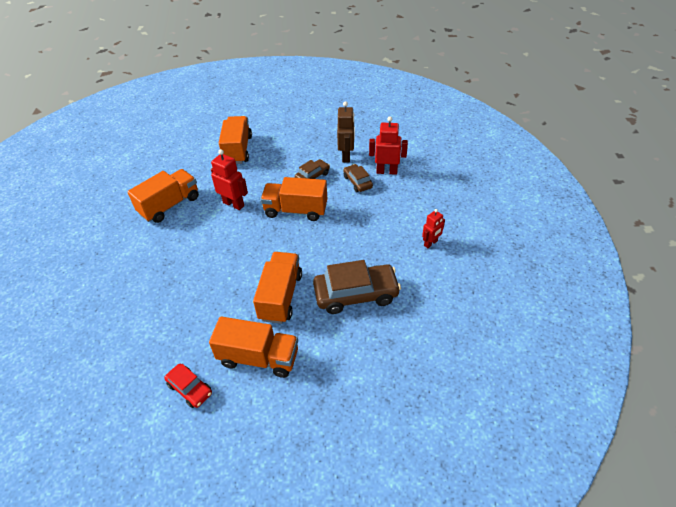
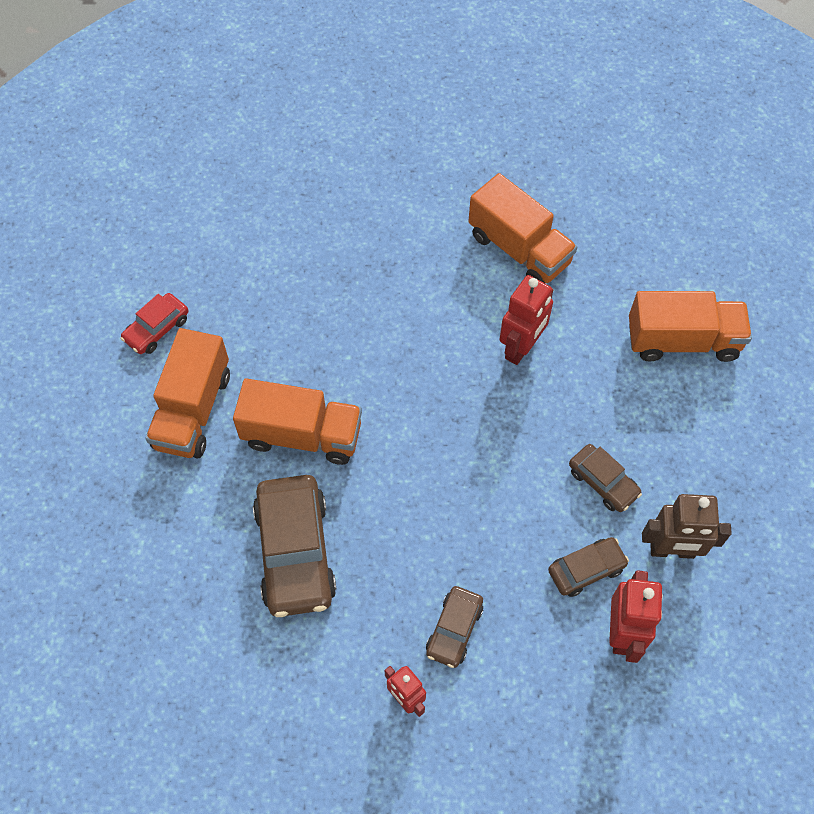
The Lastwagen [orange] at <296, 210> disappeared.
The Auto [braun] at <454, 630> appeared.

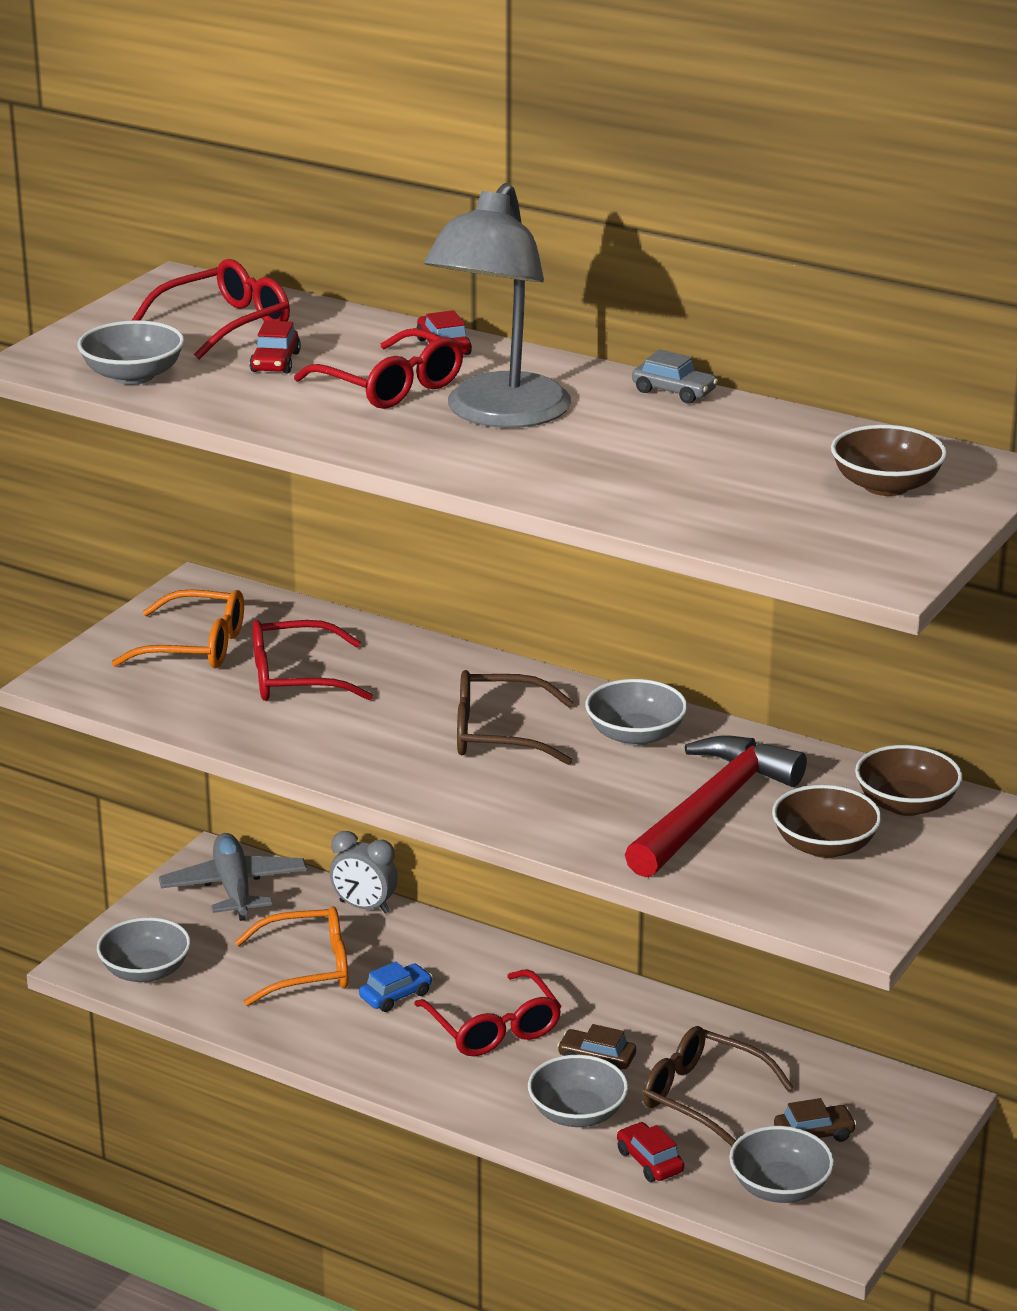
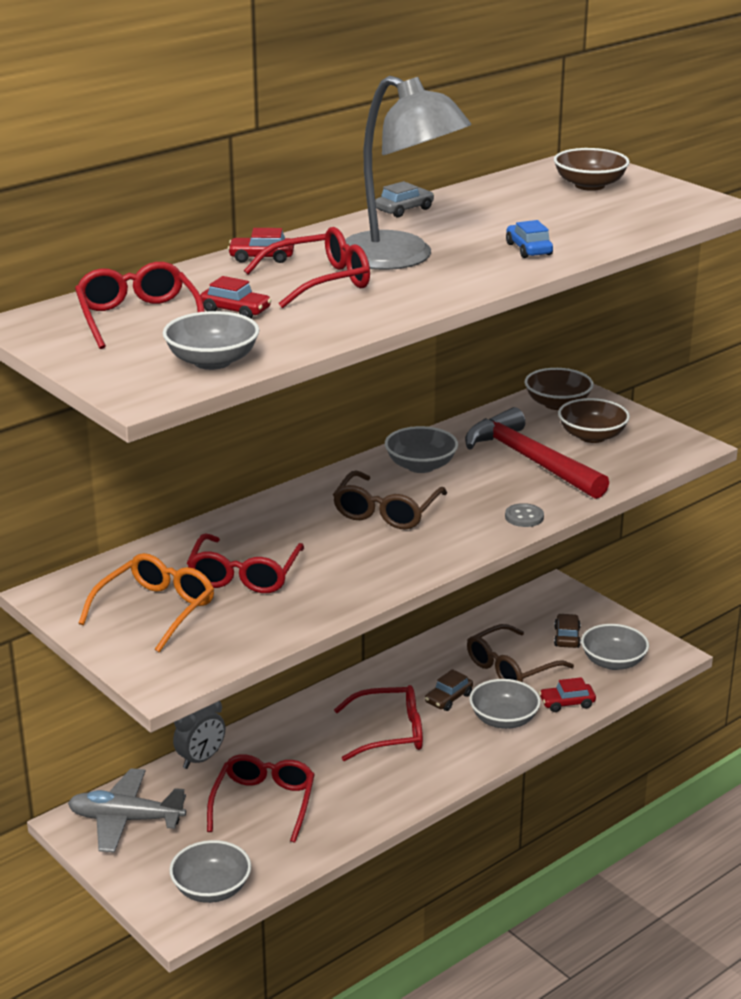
The Brille [orange] at <307, 969> became the Brille [rot] at <263, 803>.
The Auto [blau] moved from <396, 995> to <528, 249>.
The Knopf [grau] at <524, 517> appeared.

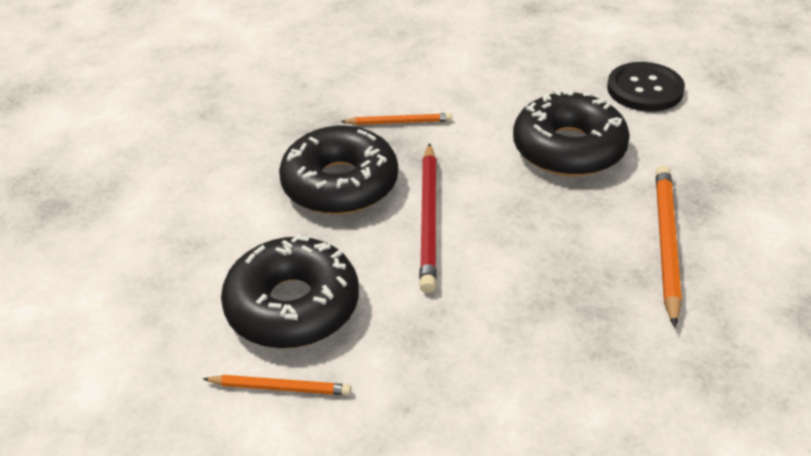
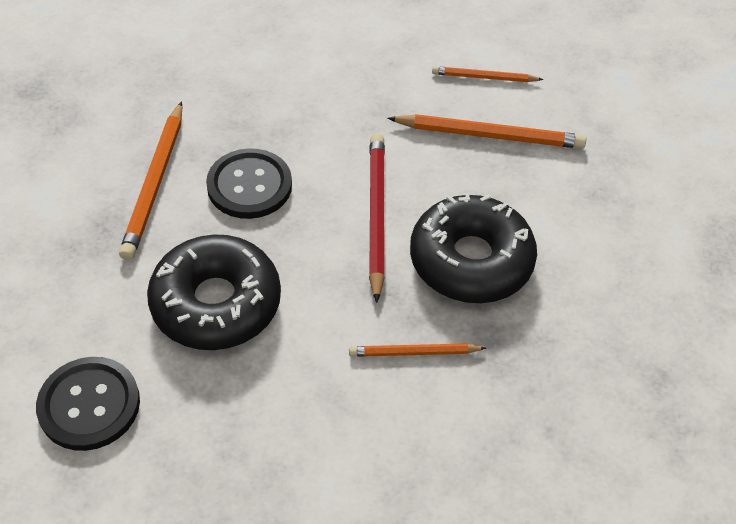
The Donut [schwarz] at <293, 306> was replaced by the Bleistift [orange] at <489, 135>.
The Knopf [schwarz] at <249, 186> appeared.

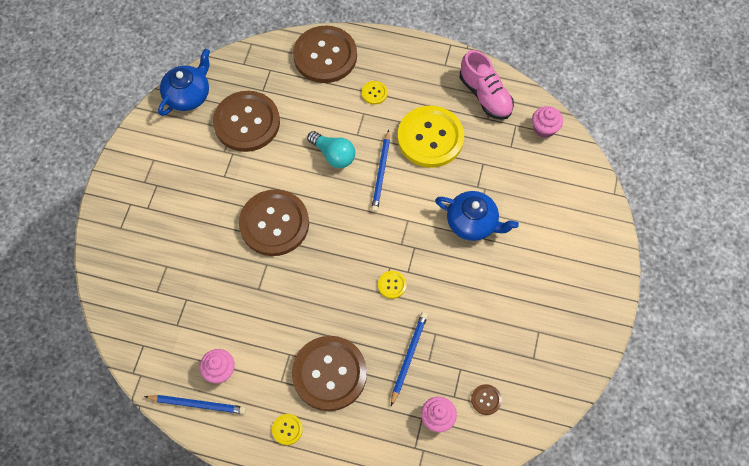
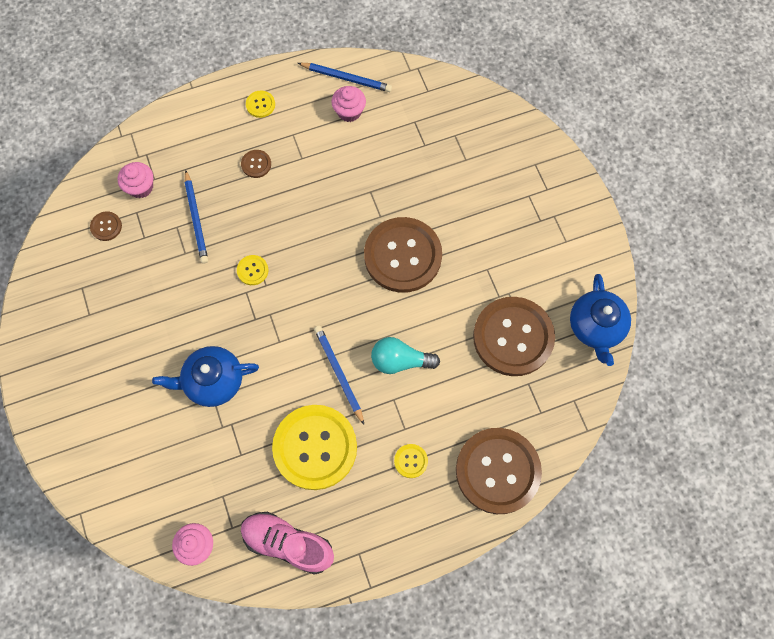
The Bleistift [blau] at <197, 404> turned 135 degrees counterclockwise.
The Knopf [braun] at <329, 374> changed to 0.40 times the size.

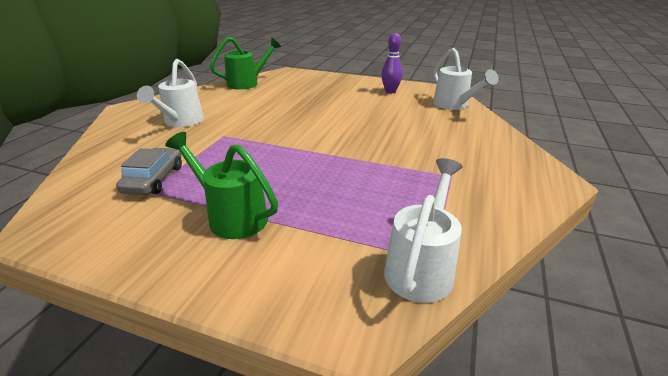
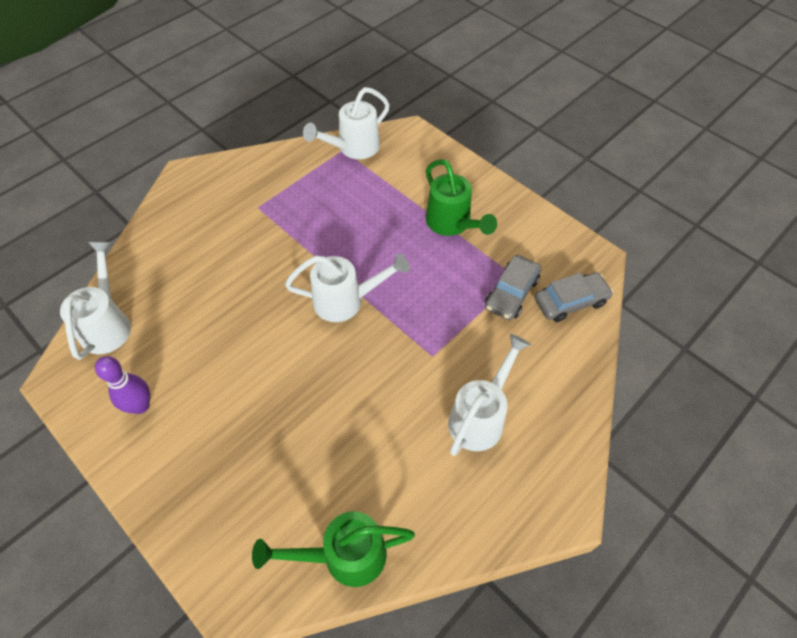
The Gießkanne [weiß] at <345, 301> appeared.
The Auto [grau] at <570, 302> appeared.

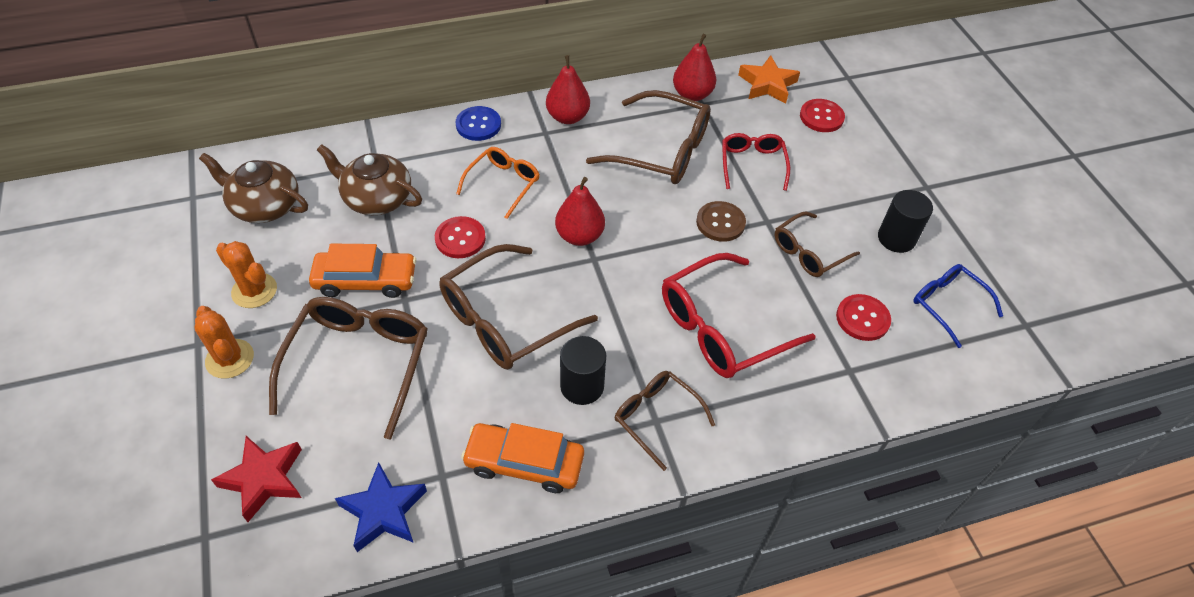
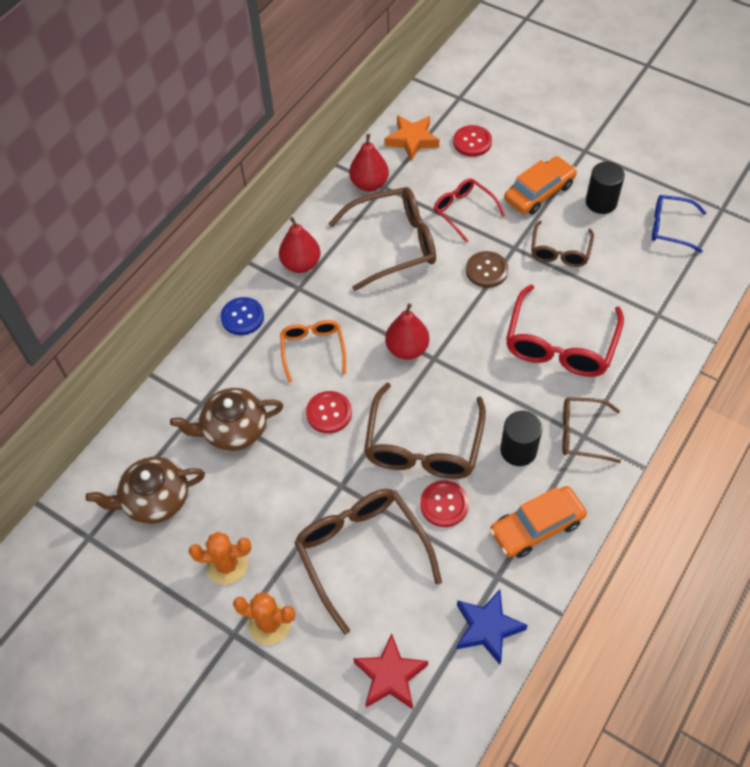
The Auto [orange] moved from <365, 280> to <539, 192>.
The Knopf [rot] moved from <862, 318> to <444, 504>.

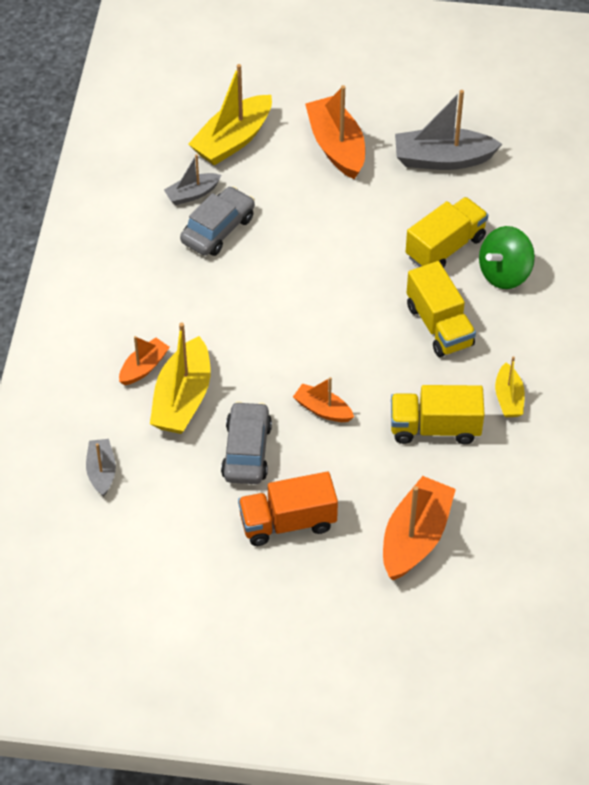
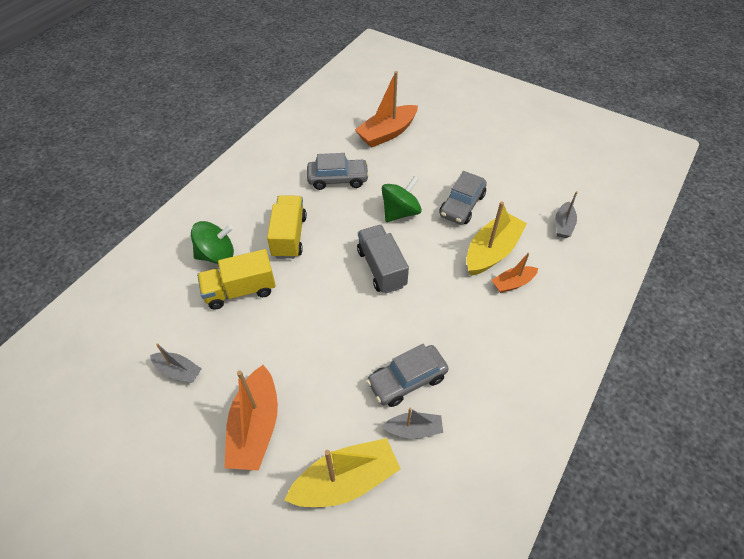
The Lastwagen [orange] at <288, 522> disappeared.
The Boot [orange] at <322, 409> was replaced by the Kreisel [grün] at <400, 212>.
The Lastwagen [gelb] at <435, 428> was replaced by the Auto [grau] at <338, 179>.
The Boot [grau] at <442, 159> changed to 0.56 times the size.
The Boot [gelb] at <508, 398> disappeared.
The Lastwagen [grau] at <381, 268> appeared.

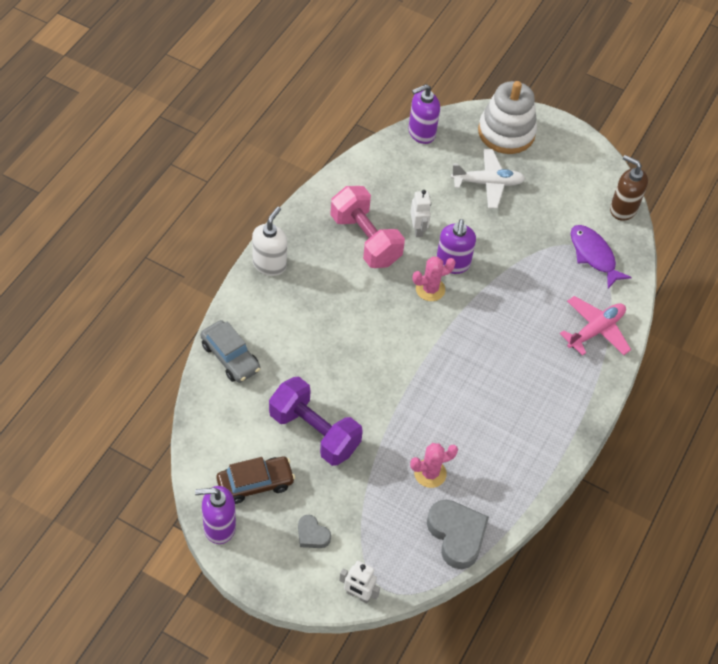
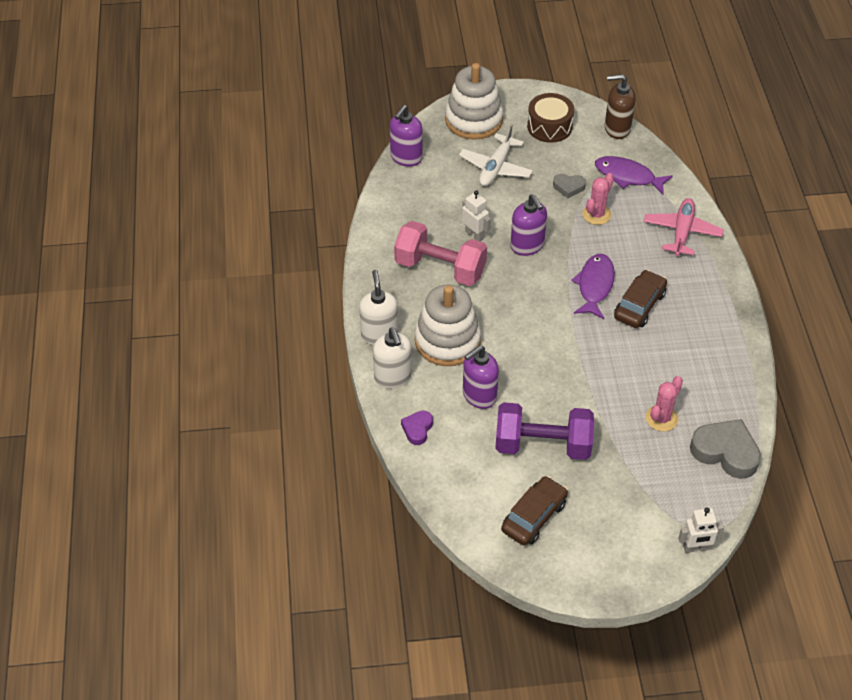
The Seifenspender [lila] moved from <219, 527> to <479, 396>.
The Auto [grau] at <230, 357> was replaced by the Herz [lila] at <417, 429>.
The Herz [grau] moved from <312, 535> to <568, 187>.
The Kaktus [rosa] moved from <430, 289> to <596, 214>.
The Flugzeug [weiß] at <487, 183> turned 150 degrees clockwise.
The Seifenspender [weiß] at <393, 377> appeared.
The Stapelspielzeug [weiß] at <447, 340> appeared.
The Trommel [braun] at <549, 126> appeared.
The Fisch [lila] at <595, 286> appeared.
The Auto [braun] at <639, 305> appeared.

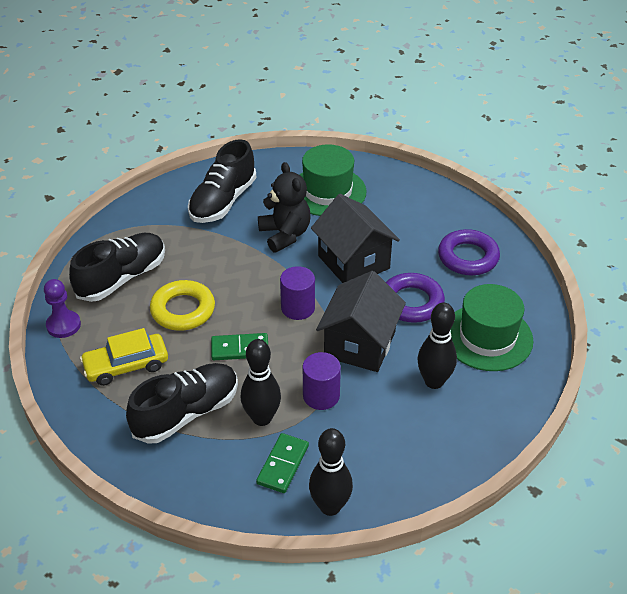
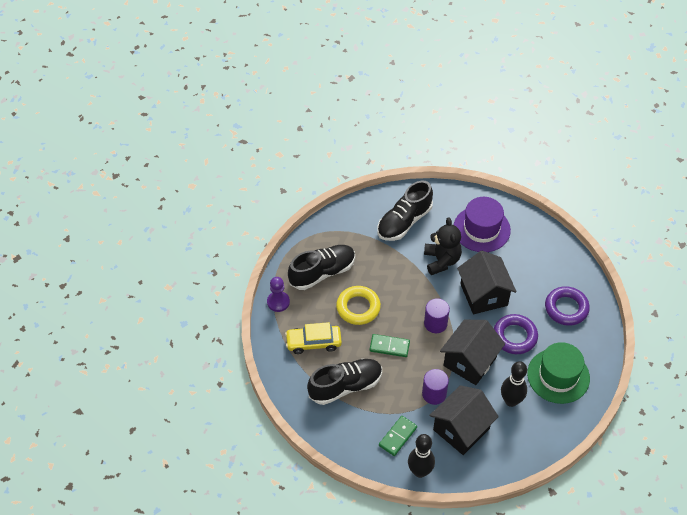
The Bowlingkegel [schwarz] at <262, 418> disappeared.
The Hut [grün] at <327, 192> became the Hut [lila] at <481, 229>.
The Haus [schwarz] at <461, 429> appeared.

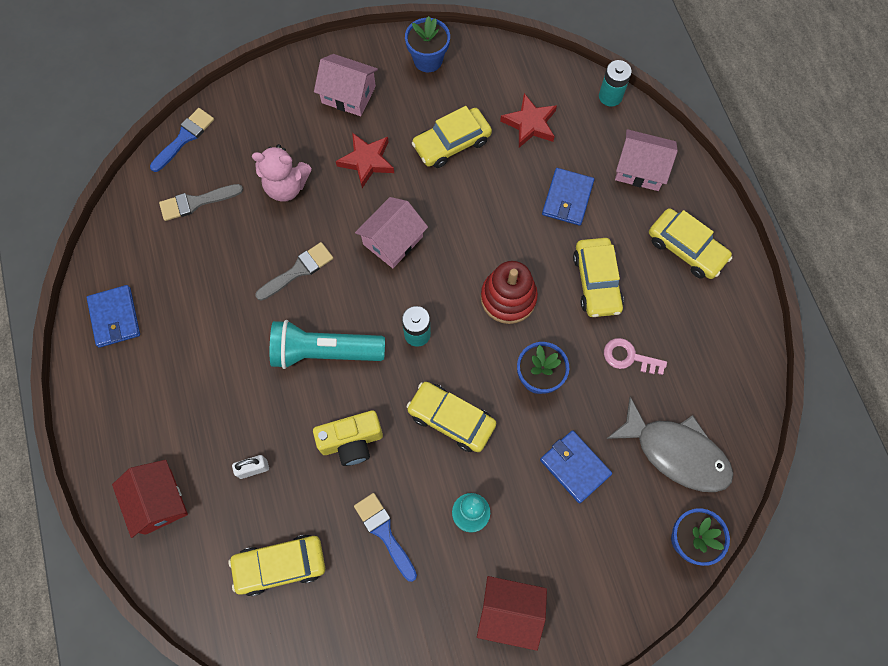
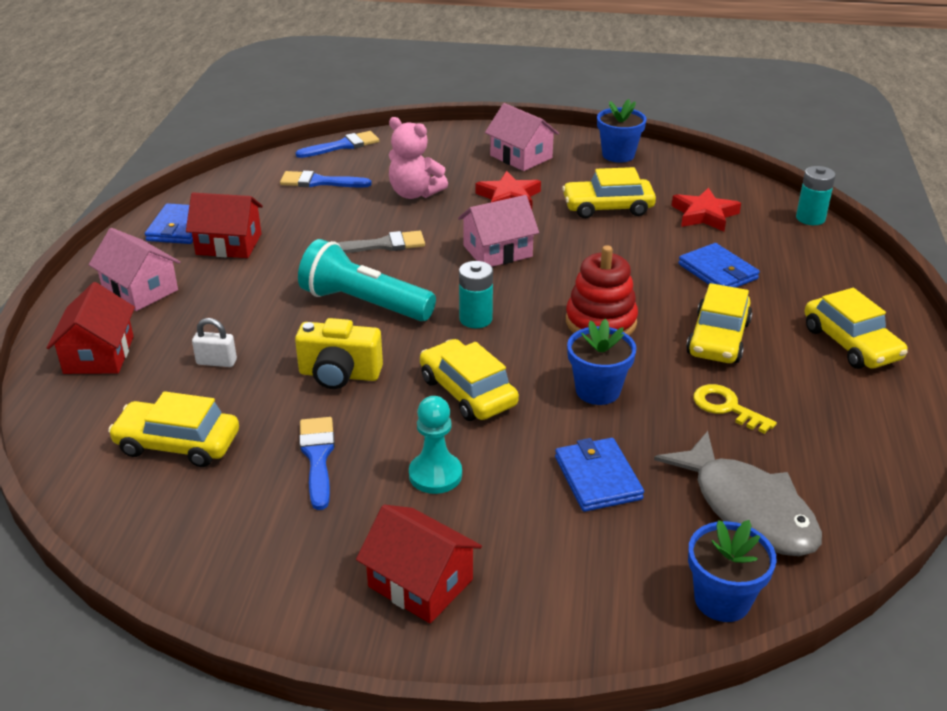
The Pinsel [grau] at <196, 202> became the Pinsel [blau] at <319, 182>.
The Geldbörse [blau] at <567, 198> turned 75 degrees counterclockwise.
The Schlüssel [rosa] at <629, 357> became the Schlüssel [gelb] at <726, 407>.
The Haus [rosa] moved from <640, 169> to <140, 290>.
The Haus [rot] at <229, 244> appeared.

